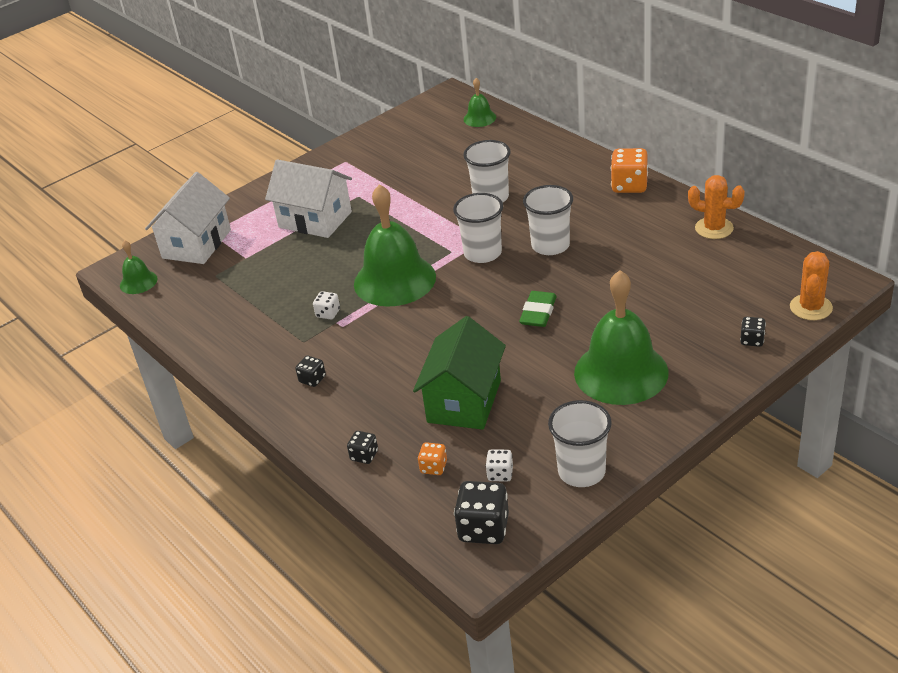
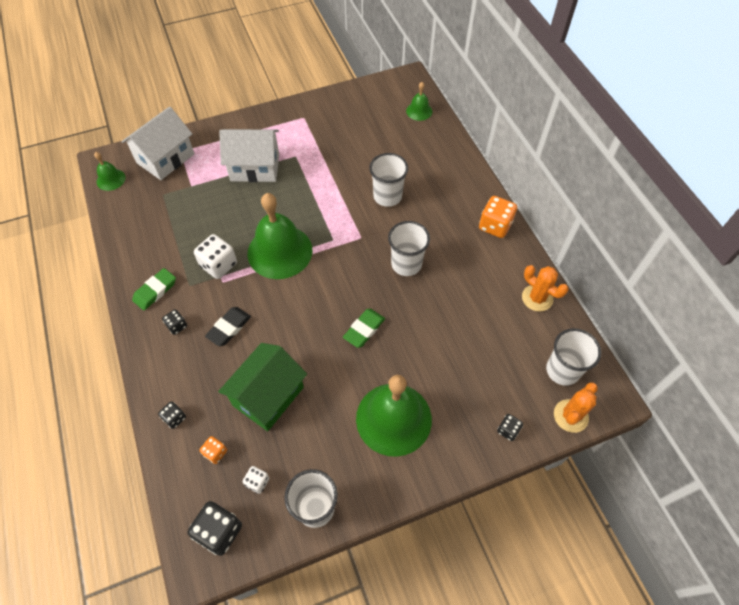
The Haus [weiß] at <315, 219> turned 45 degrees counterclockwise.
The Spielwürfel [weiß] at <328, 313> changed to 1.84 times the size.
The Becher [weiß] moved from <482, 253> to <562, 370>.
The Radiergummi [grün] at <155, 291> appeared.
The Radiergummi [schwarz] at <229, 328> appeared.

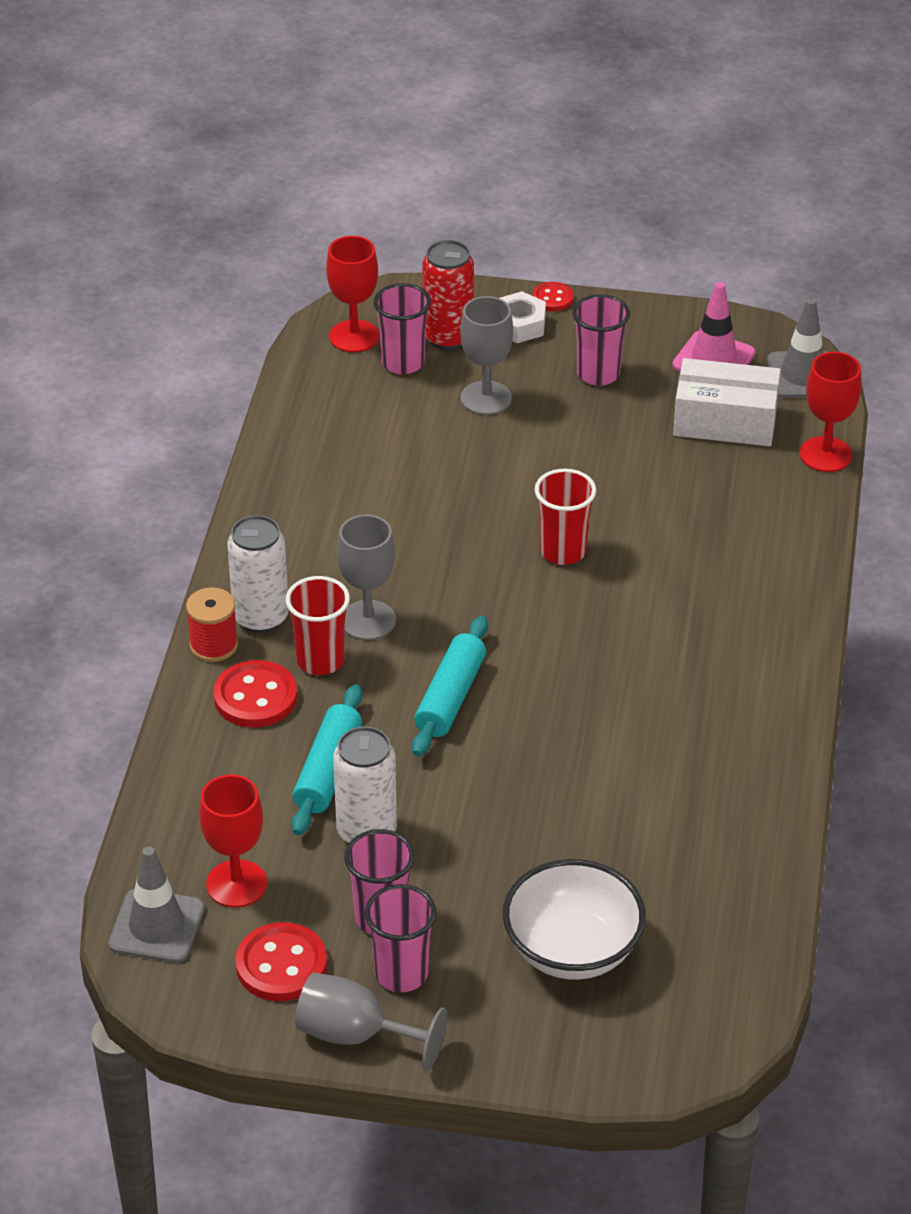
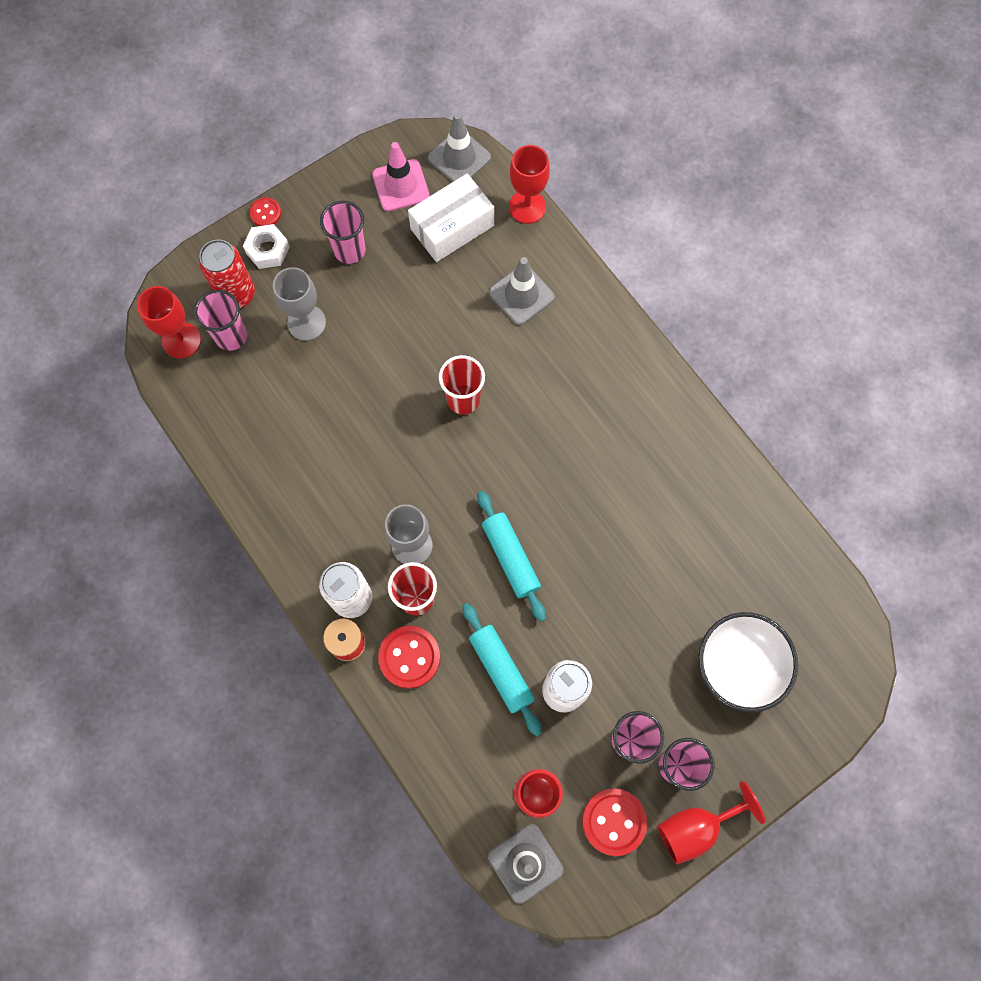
The Kelch [grau] at <355, 1035> became the Kelch [rot] at <695, 827>.
The Leitkegel [grau] at <521, 295> appeared.

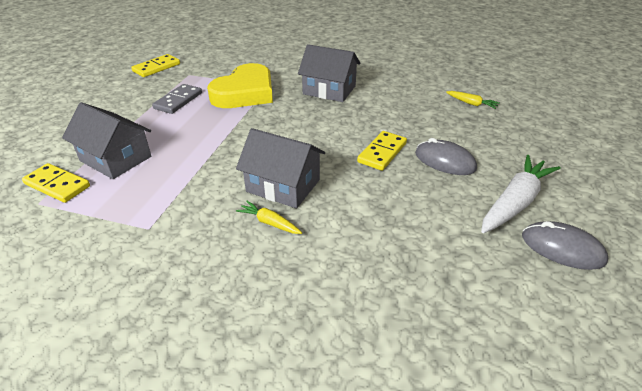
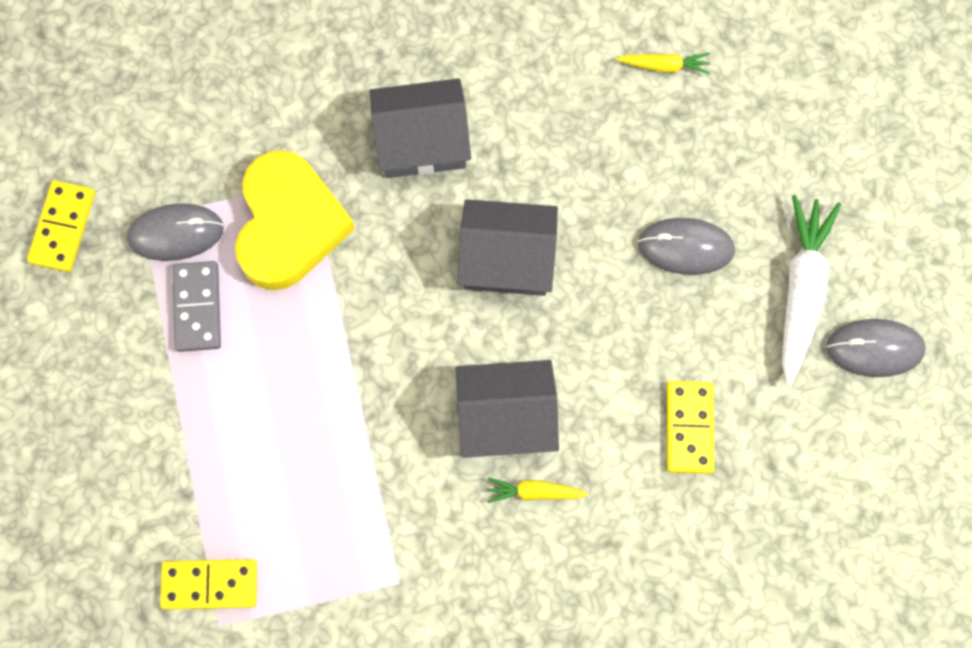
The Haus [grau] moved from <115, 158> to <507, 259>.
The Dominostein [gelb] moved from <382, 152> to <689, 428>.
The Computermaus [grau] at <176, 233> appeared.

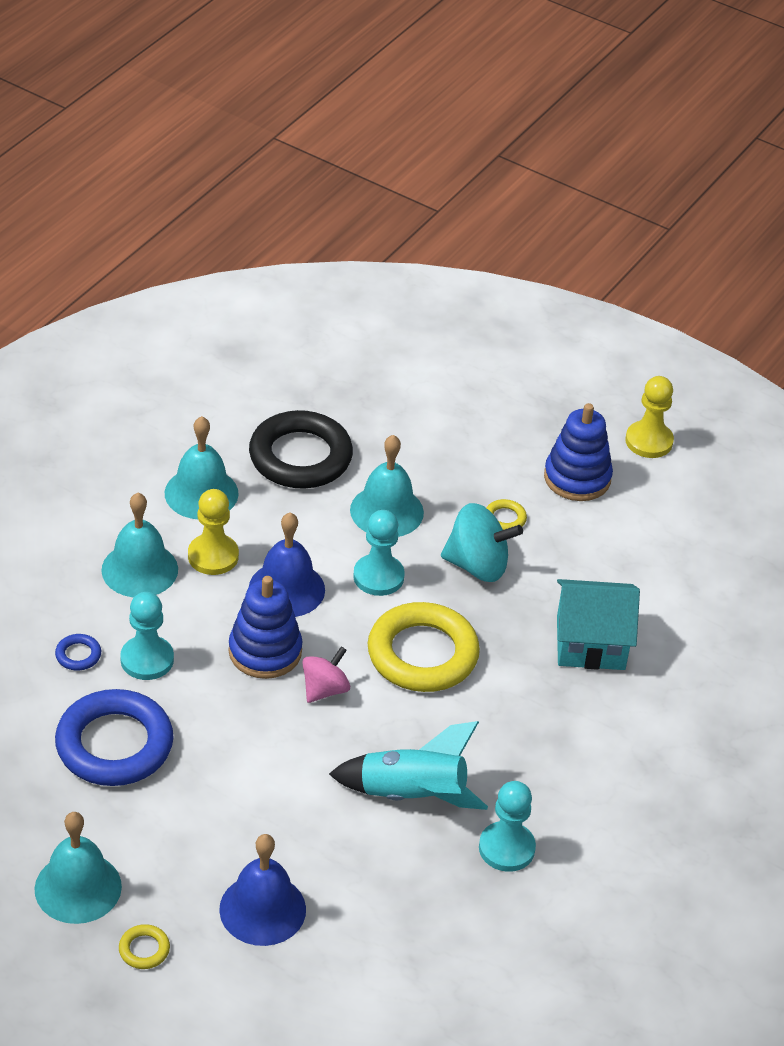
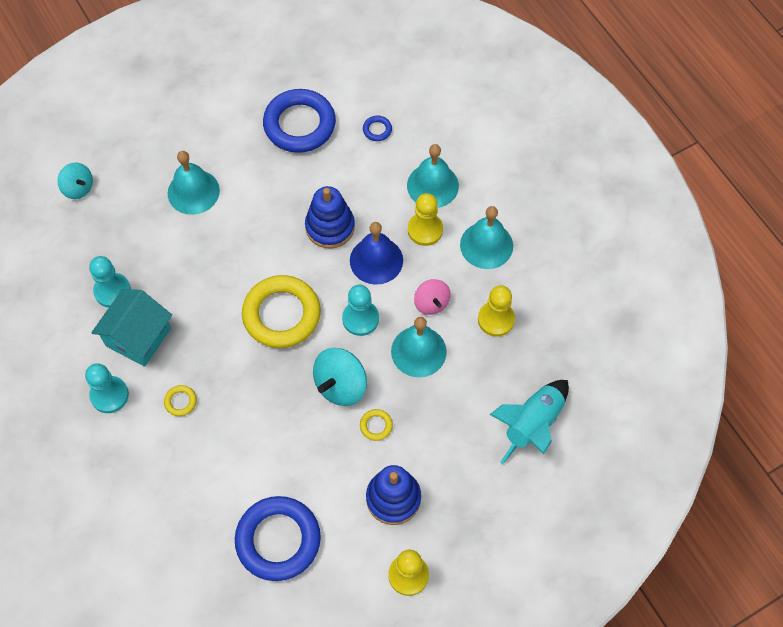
The Glocke [türkis] moved from <78, 887> to <193, 191>.
The Ring [gelb] moved from <144, 949> to <180, 401>.
The Bauer [türkis] moved from <147, 659> to <109, 395>.
The Glocke [blau] at <262, 909> disappeared.
The Ring [schwarz] at <300, 457> was replaced by the Bauer [gelb] at <496, 319>.
The Kreisel [rosa] moved from <325, 689> to <431, 303>.
The Rakete [türkis] moved from <411, 795> to <532, 424>.
The Haus [türkis] moved from <590, 643> to <138, 337>.
The Kreisel [türkis] at <78, 188> appeared.
The Ring [blau] at <278, 540> appeared.

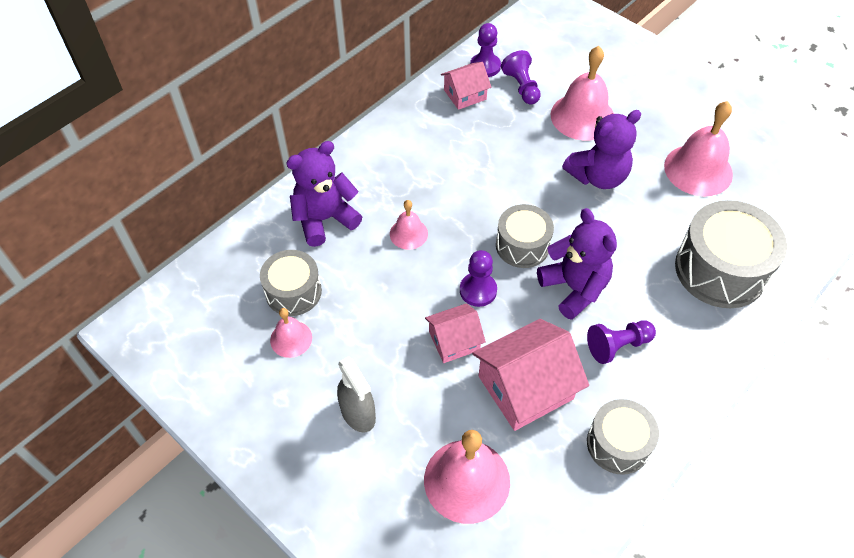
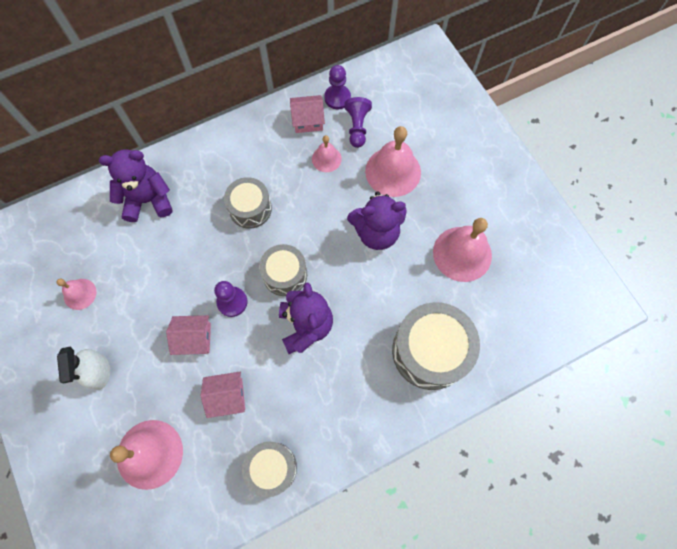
The Trommel [grau] moved from <293, 292> to <250, 208>.
The Sprühflasche [grau] at <358, 413> became the Sprühflasche [weiß] at <99, 372>.
The Glocke [rosa] moved from <408, 233> to <326, 159>.
The Haus [rosa] at <525, 387> changed to 0.58 times the size.
The Bauer [lila] at <617, 346> disappeared.

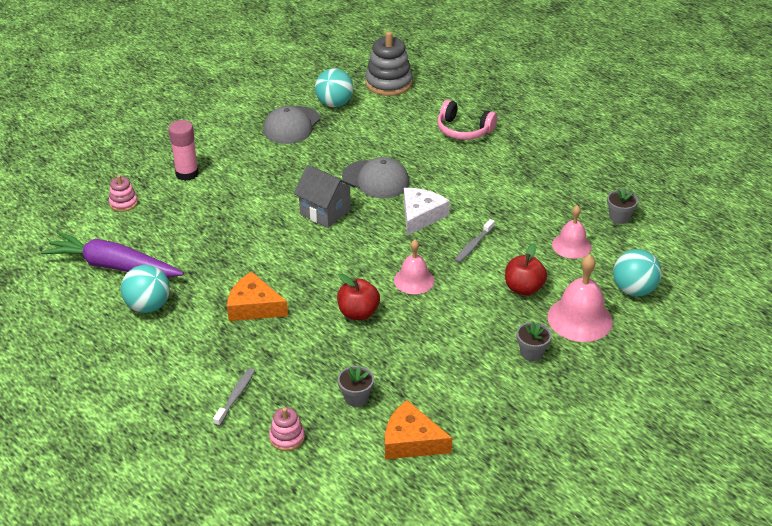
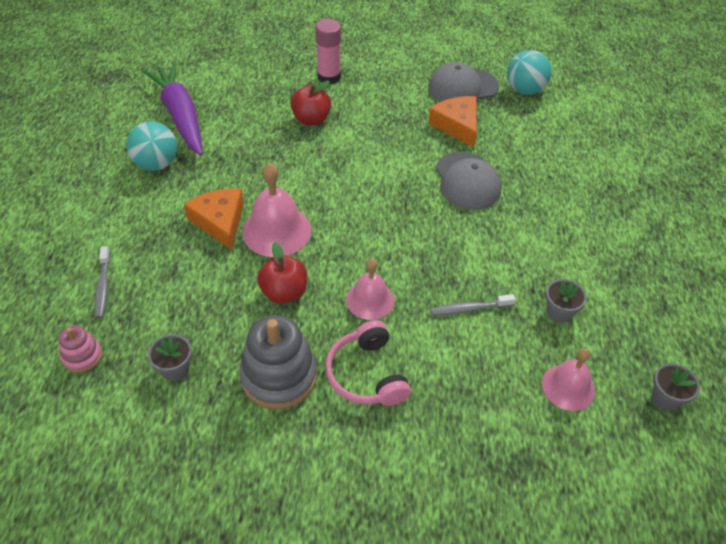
The Stapelspielzeug [rosa] at <123, 203> disappeared.
The Zahnbürste [grau] at <236, 396> turned 105 degrees clockwise.
The Haus [grau] at <325, 212> disappeared.
The Stapelspielzeug [grau] moved from <388, 83> to <279, 376>.
The Käse [orange] moved from <411, 441> to <457, 125>.
The Käse [weiß] at <420, 216> disappeared.
The Kopfhörer [rosa] moved from <463, 130> to <367, 374>.
The Apfel [rot] moved from <523, 288> to <311, 119>.
The Blumentopf [grau] moved from <531, 352> to <559, 312>.
The Glocke [rosa] moved from <579, 319> to <276, 230>.
The Ball [türkis] at <633, 290> disappeared.

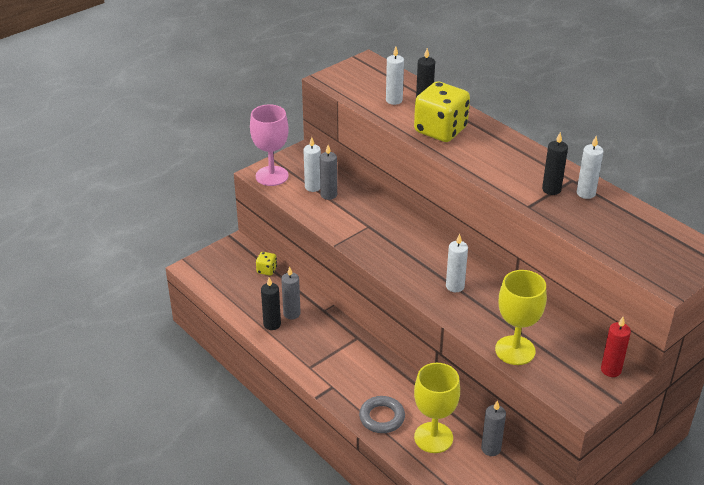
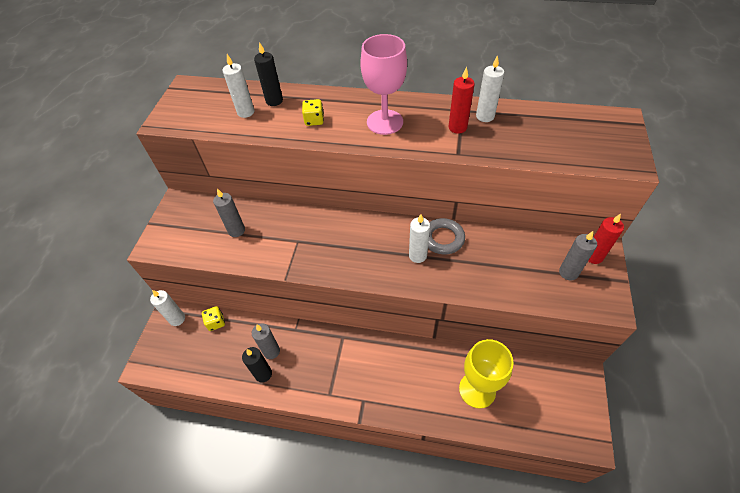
The Kelch [rosa] moved from <272, 176> to <385, 122>.
The Kerze [weiß] moved from <313, 187> to <177, 319>.
The Ring [grau] moved from <382, 417> to <443, 238>.
The Spielwürfel [gelb] at <440, 130> changed to 0.43 times the size.
The Kerze [grau] moved from <491, 449> to <568, 272>.
The Kelch [gelb] at <515, 350> disappeared.
The Kerze [schwarz] at <551, 189> became the Kerze [rot] at <457, 127>.

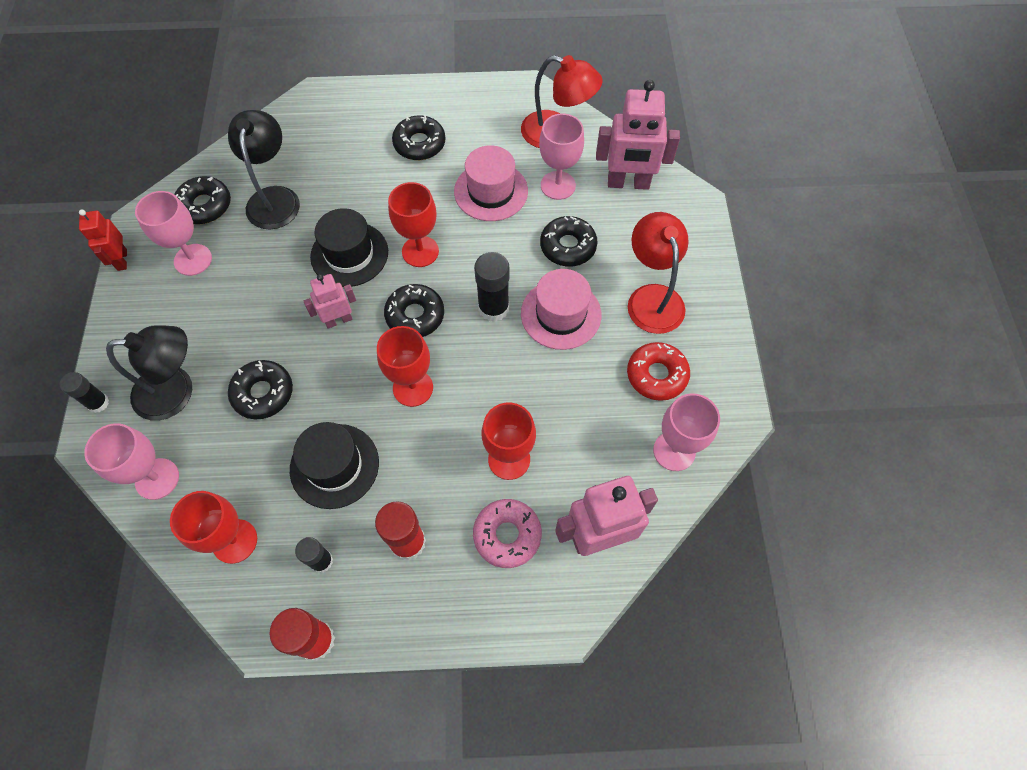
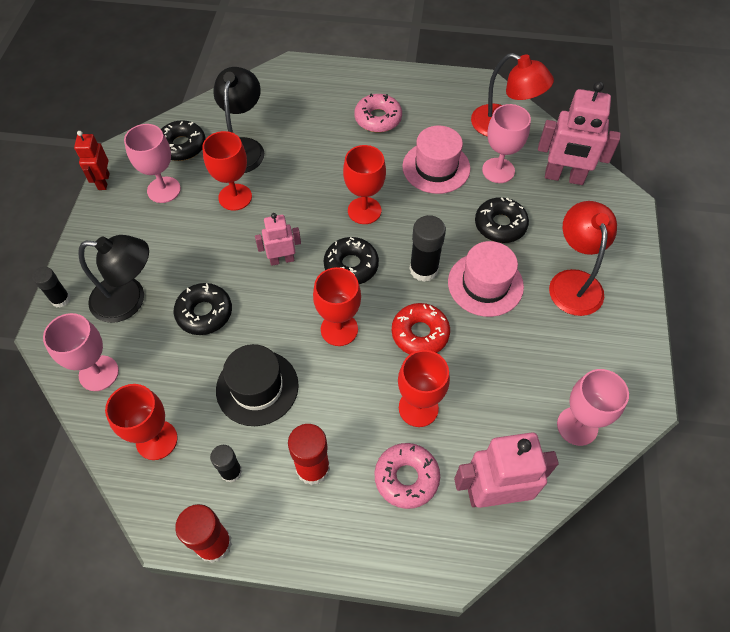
The Hut [schwarz] at <349, 254> disappeared.
The Donut [schwarz] at <419, 144> became the Donut [rosa] at <378, 118>.
The Donut [rot] moved from <656, 375> to <420, 334>.
The Kelch [rot] at <235, 197> appeared.

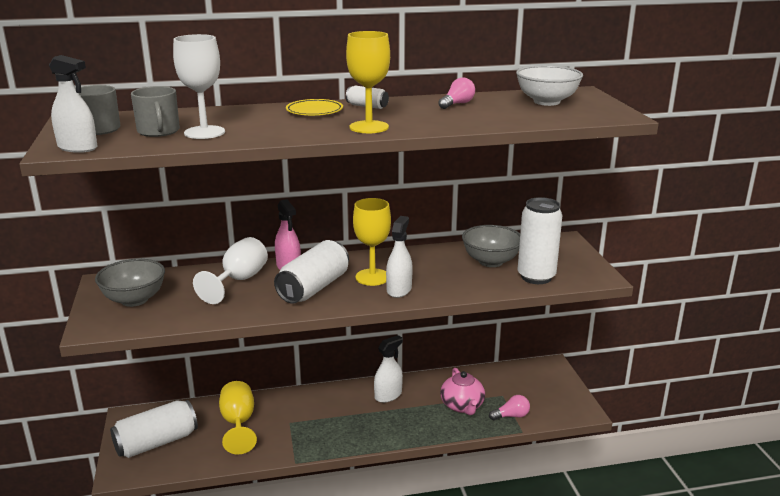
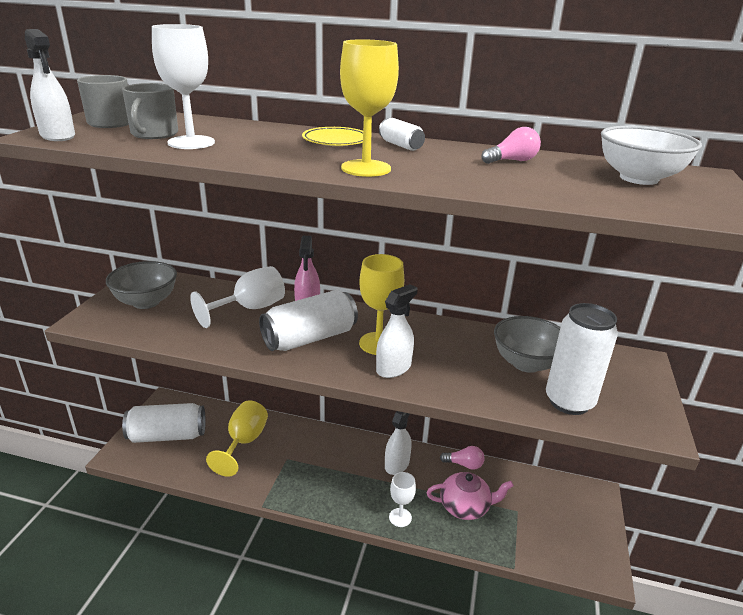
The Sprühflasche [weiß] at <388, 395> turned 45 degrees counterclockwise.
The Teekanne [rosa] at <462, 406> turned 105 degrees counterclockwise.
The Glühbirne [rosa] moved from <511, 416> to <464, 464>.
The Kelch [weiß] at <400, 517> appeared.

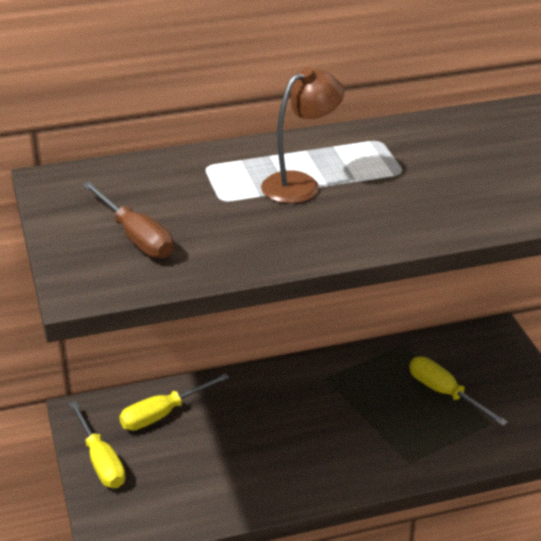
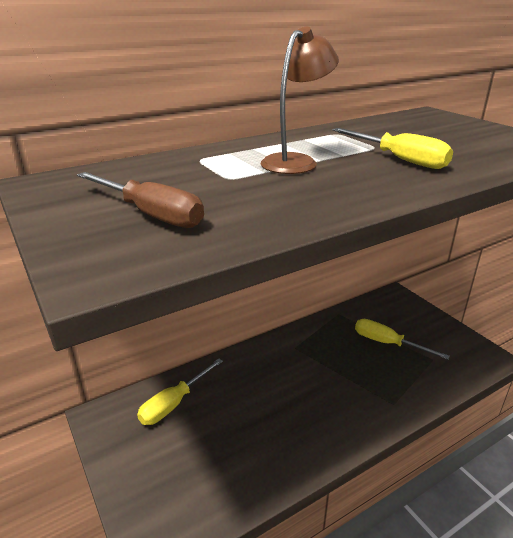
The Schraubenzieher [gelb] moved from <101, 461> to <399, 159>.

